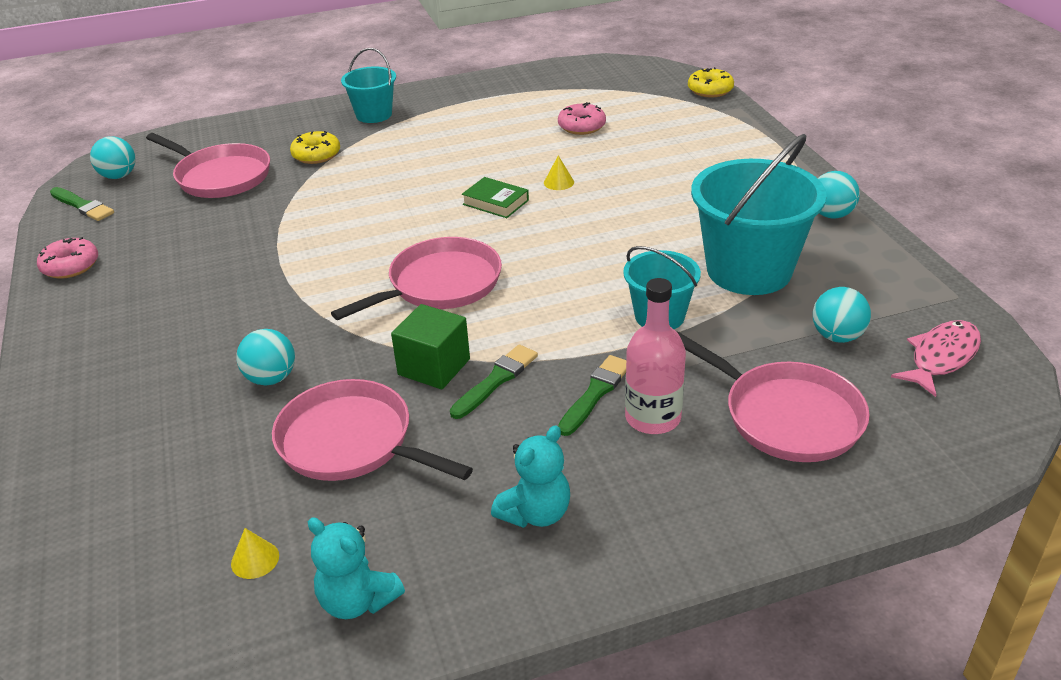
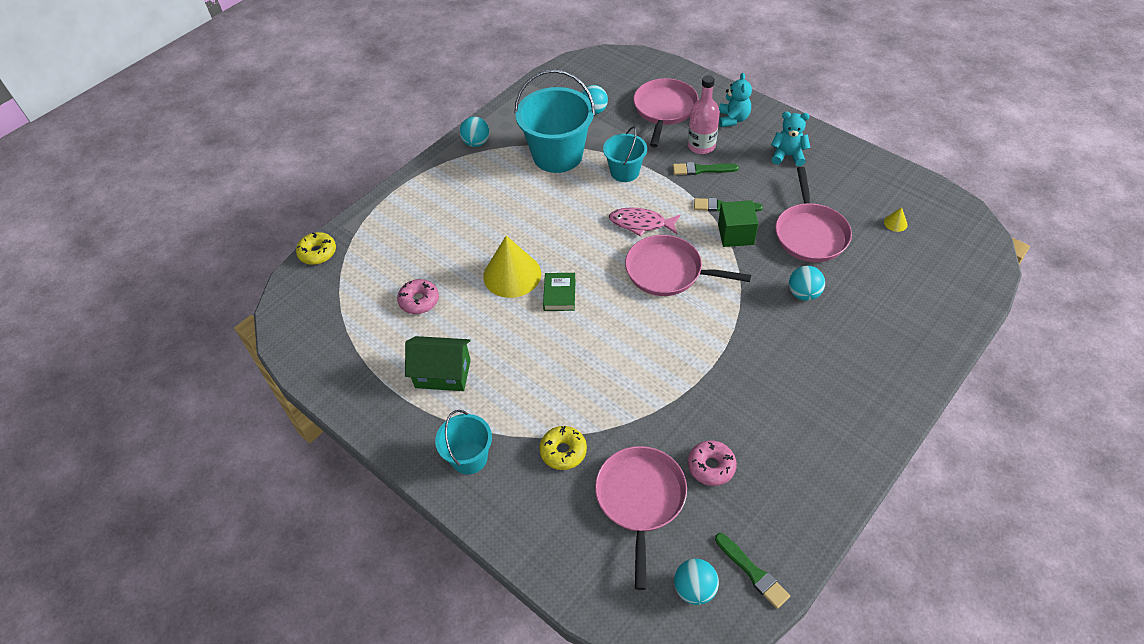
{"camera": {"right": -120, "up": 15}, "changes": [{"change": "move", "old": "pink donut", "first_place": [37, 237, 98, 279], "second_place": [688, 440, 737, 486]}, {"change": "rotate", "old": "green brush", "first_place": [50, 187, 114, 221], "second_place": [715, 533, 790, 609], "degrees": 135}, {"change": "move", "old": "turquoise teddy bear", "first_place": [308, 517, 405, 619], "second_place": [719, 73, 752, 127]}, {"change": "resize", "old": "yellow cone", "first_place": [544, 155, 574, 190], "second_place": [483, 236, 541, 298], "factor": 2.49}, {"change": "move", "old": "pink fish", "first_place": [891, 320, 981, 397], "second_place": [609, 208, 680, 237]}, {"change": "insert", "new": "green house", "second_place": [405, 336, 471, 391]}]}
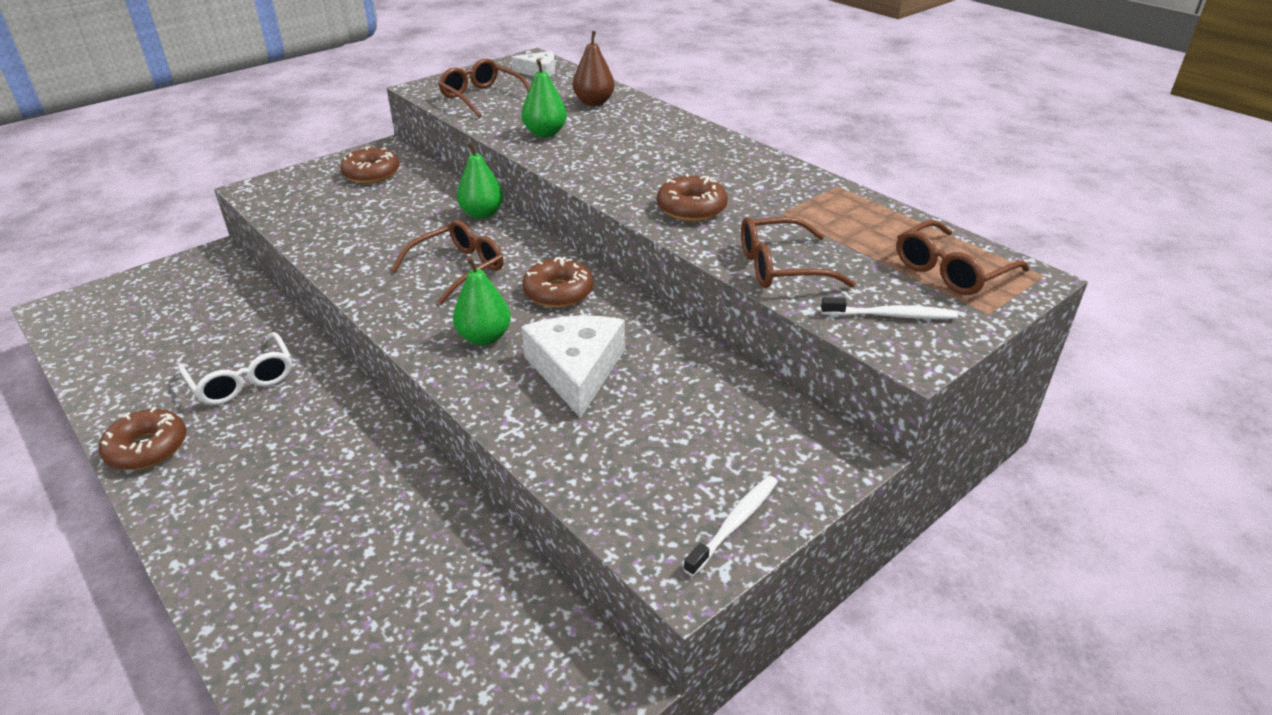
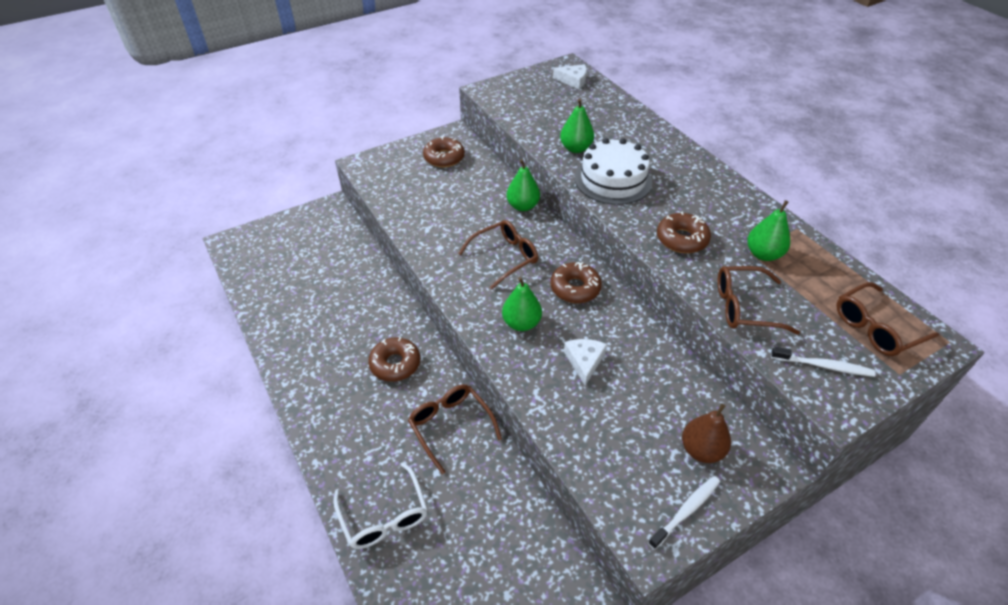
{"camera": {"right": 10, "up": 10}, "changes": [{"change": "move", "old": "brown donut", "first_place": [99, 407, 187, 470], "second_place": [368, 337, 420, 382]}, {"change": "move", "old": "white glasses", "first_place": [178, 332, 292, 405], "second_place": [333, 462, 428, 549]}, {"change": "move", "old": "brown glasses", "first_place": [438, 59, 530, 117], "second_place": [408, 384, 502, 474]}, {"change": "resize", "old": "white cheese", "first_place": [521, 315, 625, 418], "second_place": [564, 339, 607, 385], "factor": 0.58}, {"change": "move", "old": "brown pear", "first_place": [573, 31, 615, 106], "second_place": [682, 404, 731, 463]}, {"change": "insert", "new": "white cake", "second_place": [575, 138, 652, 205]}, {"change": "insert", "new": "green pear", "second_place": [747, 200, 790, 261]}]}
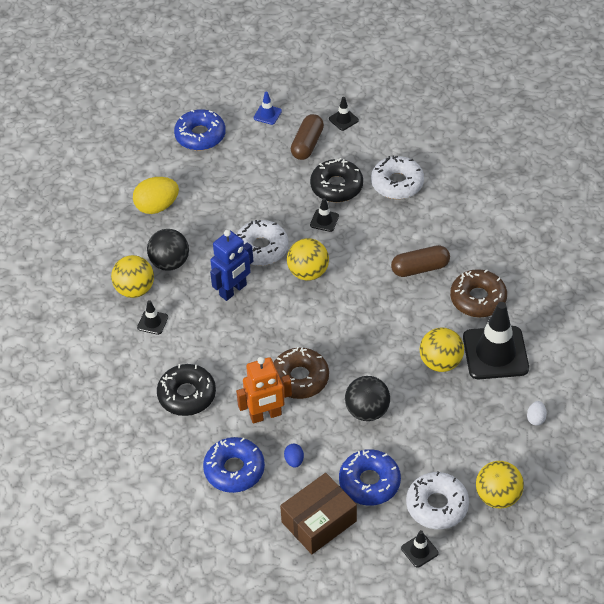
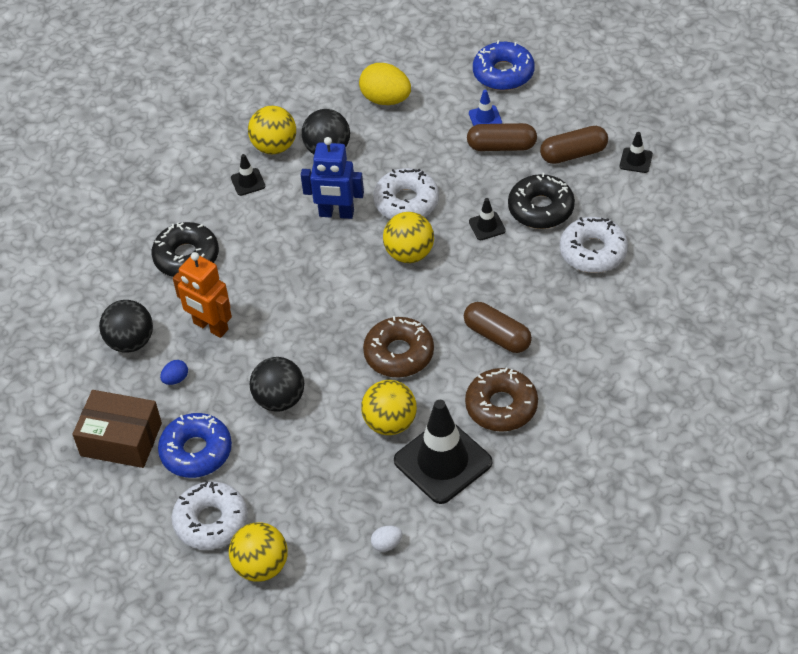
{"camera": {"right": 55, "up": 0}, "changes": [{"change": "replace", "old": "blue donut", "new": "black ball", "first_place": [203, 437, 265, 493], "second_place": [99, 300, 153, 353]}, {"change": "move", "old": "blue traffic cone", "first_place": [254, 92, 282, 125], "second_place": [469, 90, 502, 126]}, {"change": "move", "old": "brown donut", "first_place": [273, 347, 329, 399], "second_place": [363, 316, 434, 378]}, {"change": "delete", "old": "black traffic cone", "first_place": [401, 530, 439, 568]}, {"change": "insert", "new": "brown capsule", "second_place": [467, 123, 537, 151]}]}
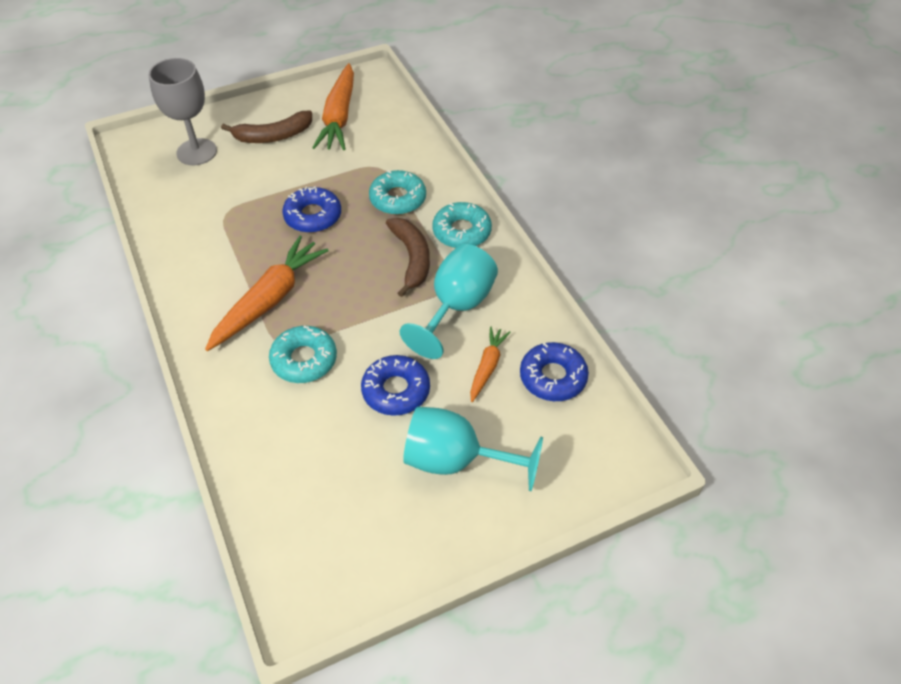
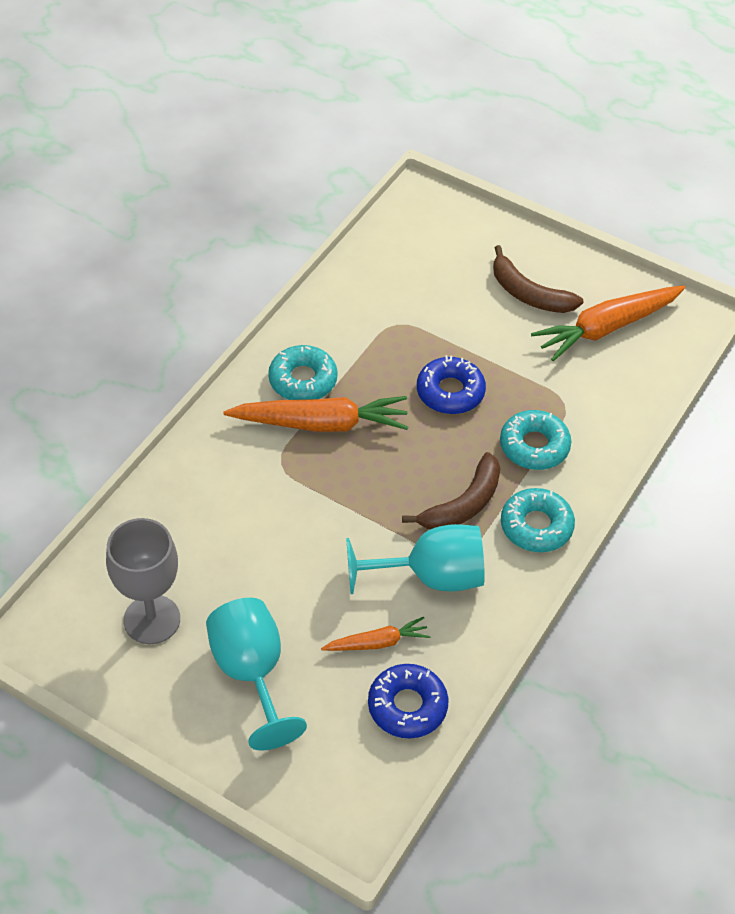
{"camera": {"right": 55, "up": 0}, "changes": [{"change": "move", "old": "grey goblet", "first_place": [149, 58, 217, 165], "second_place": [106, 518, 180, 644]}, {"change": "move", "old": "turquoise donut", "first_place": [269, 326, 337, 383], "second_place": [268, 345, 338, 400]}, {"change": "delete", "old": "blue donut", "first_place": [361, 355, 430, 416]}]}
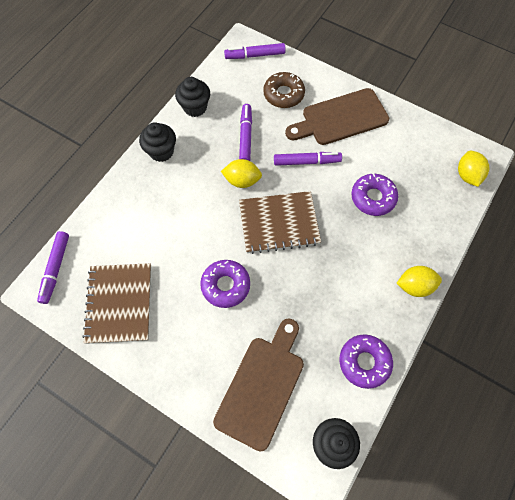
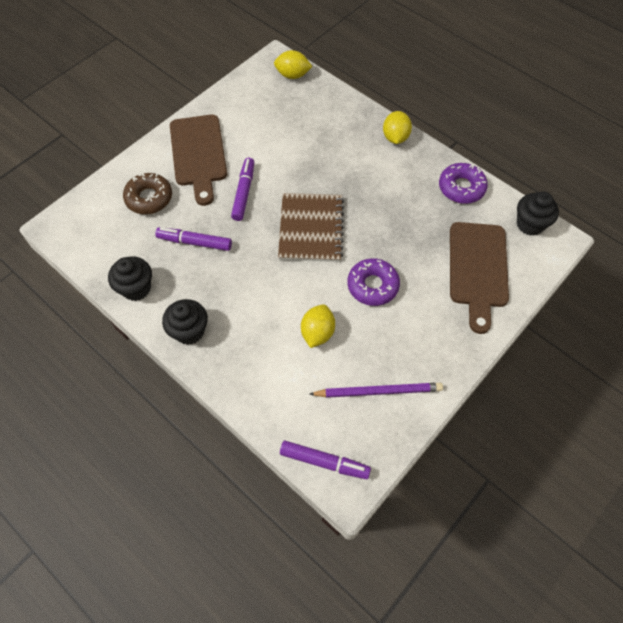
{"camera": {"right": -80, "up": -5}, "changes": [{"change": "replace", "old": "brown notebook", "new": "purple pencil", "first_place": [82, 263, 151, 344], "second_place": [309, 383, 443, 398]}, {"change": "rotate", "old": "brown cutting board", "first_place": [213, 319, 304, 451], "second_place": [450, 222, 509, 334], "degrees": -120}, {"change": "move", "old": "yellow lemon", "first_place": [221, 159, 262, 188], "second_place": [301, 304, 335, 348]}, {"change": "delete", "old": "purple marker", "first_place": [224, 43, 286, 59]}, {"change": "delete", "old": "purple donut", "first_place": [351, 173, 398, 216]}]}
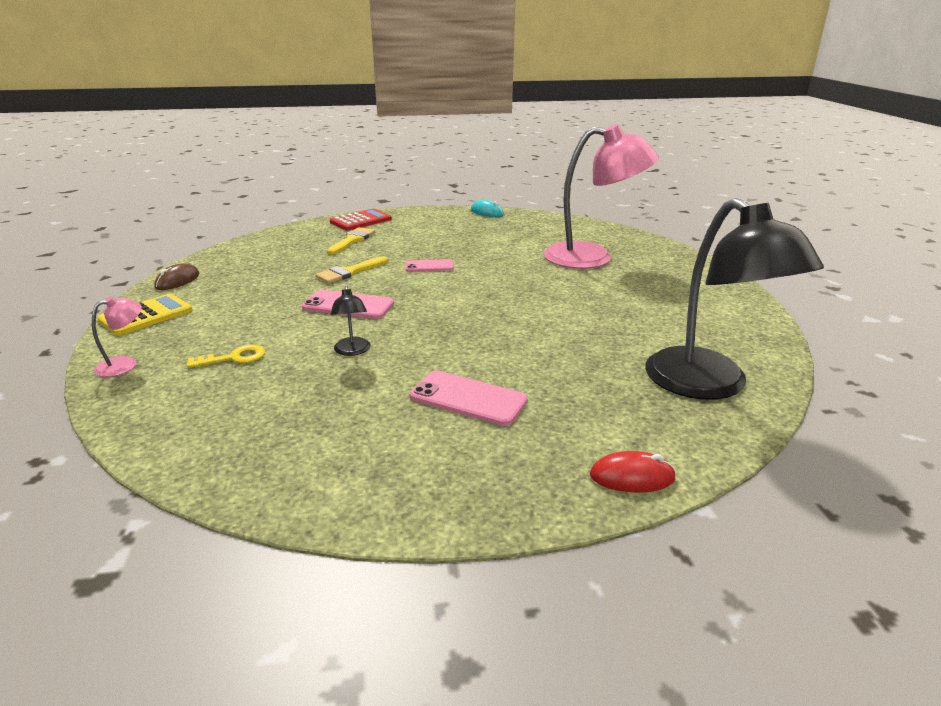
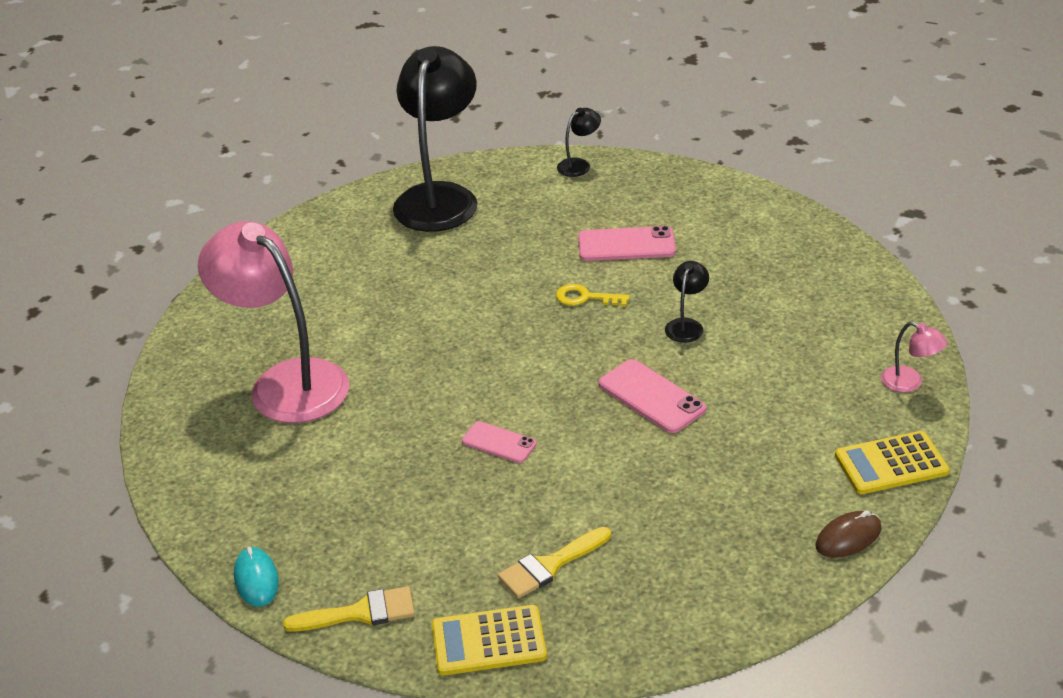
{"camera": {"right": -145, "up": 10}, "changes": [{"change": "rotate", "old": "pink lamp", "first_place": [92, 296, 142, 377], "second_place": [881, 321, 948, 392], "degrees": -135}, {"change": "move", "old": "yellow key", "first_place": [186, 345, 265, 368], "second_place": [556, 284, 630, 306]}, {"change": "move", "old": "yellow brush", "first_place": [315, 256, 388, 284], "second_place": [283, 586, 415, 632]}, {"change": "recolor", "old": "red calculator", "new": "yellow calculator", "first_place": [330, 209, 392, 230], "second_place": [432, 605, 547, 676]}, {"change": "rotate", "old": "pink phone", "first_place": [410, 371, 528, 426], "second_place": [578, 226, 676, 261], "degrees": -60}, {"change": "replace", "old": "red mouse", "new": "black lamp", "first_place": [590, 451, 676, 493], "second_place": [557, 108, 601, 177]}]}
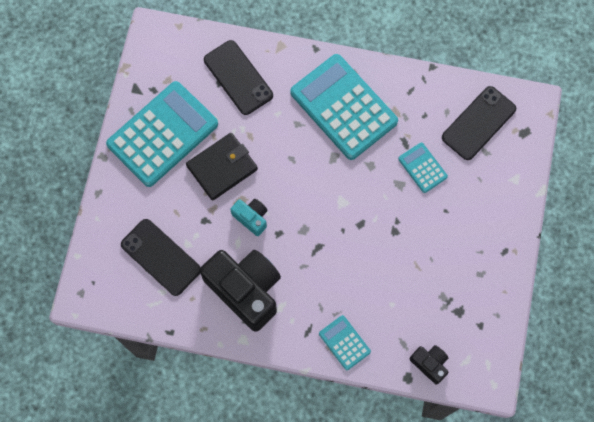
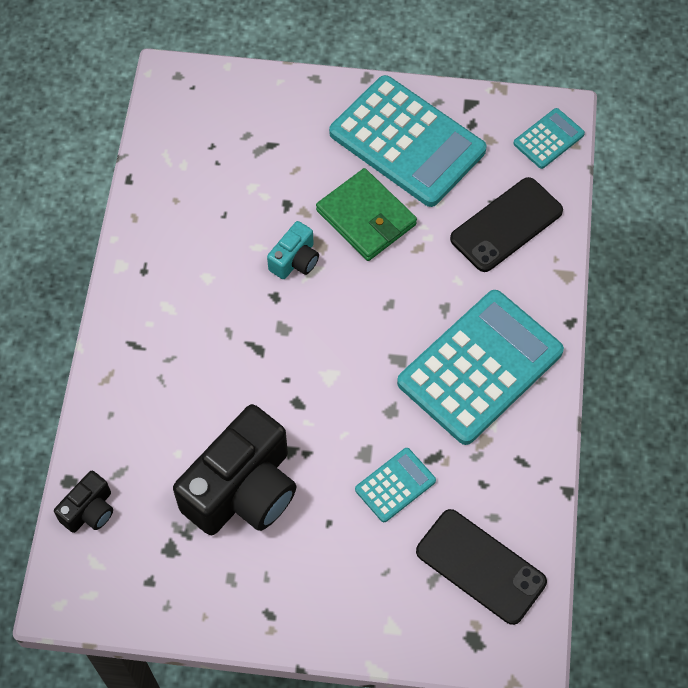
{"camera": {"right": 85, "up": -10}, "changes": [{"change": "delete", "old": "black phone", "first_place": [121, 219, 201, 296]}, {"change": "recolor", "old": "black wallet", "new": "green wallet", "first_place": [186, 133, 258, 201], "second_place": [316, 168, 417, 261]}, {"change": "move", "old": "black camera", "first_place": [200, 250, 281, 332], "second_place": [173, 404, 297, 535]}, {"change": "move", "old": "turquoise calculator", "first_place": [319, 315, 371, 370], "second_place": [513, 108, 585, 169]}]}
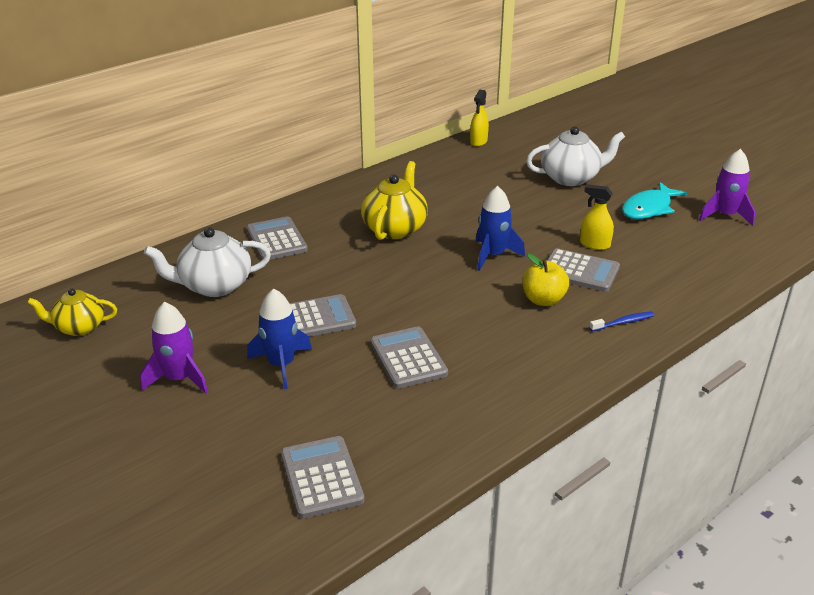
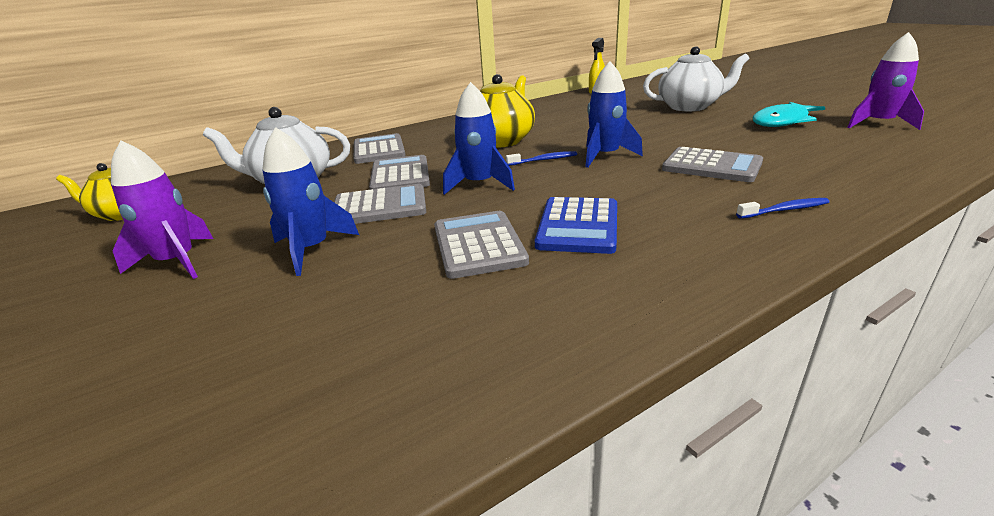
{"camera": {"right": 10, "up": -5}, "changes": [{"change": "move", "old": "grey calculator", "first_place": [281, 436, 365, 518], "second_place": [369, 155, 430, 190]}, {"change": "delete", "old": "yellow apple", "first_place": [522, 254, 569, 306]}, {"change": "delete", "old": "yellow spray bottle", "first_place": [580, 185, 614, 250]}, {"change": "insert", "new": "blue rocket", "second_place": [443, 82, 515, 195]}, {"change": "insert", "new": "blue toothbrush", "second_place": [506, 151, 577, 166]}, {"change": "insert", "new": "blue calculator", "second_place": [535, 197, 617, 254]}]}
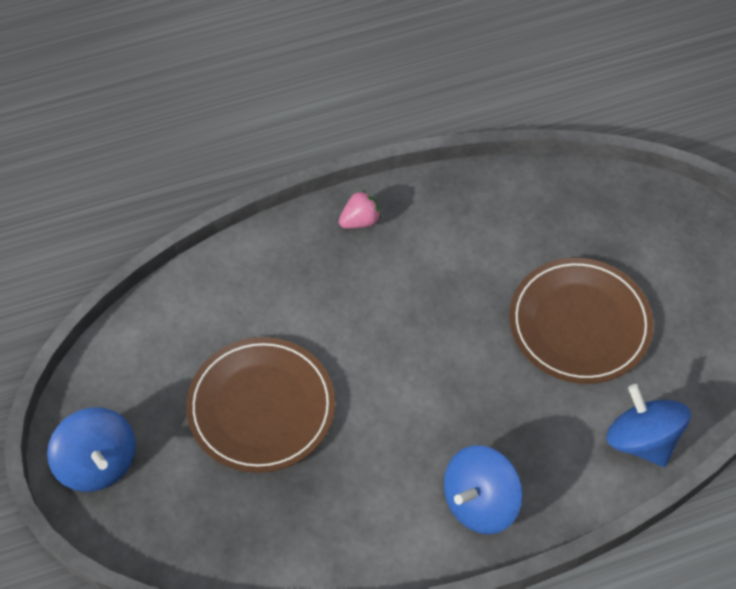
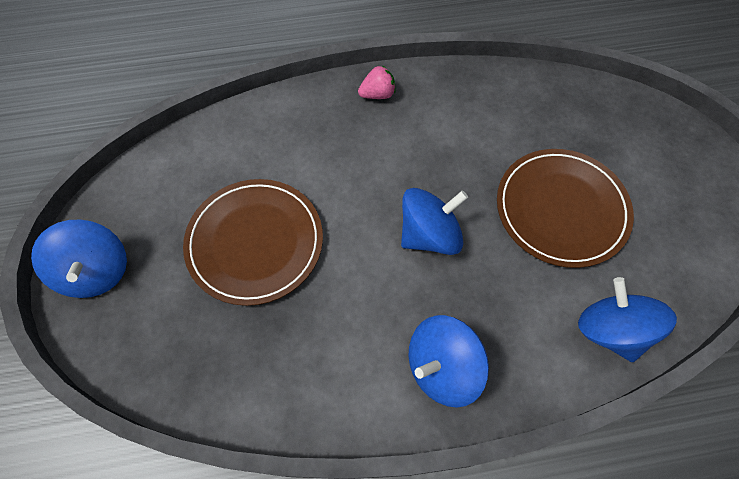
{"camera": {"right": 10, "up": 5}, "changes": [{"change": "insert", "new": "blue spinning top", "second_place": [401, 188, 468, 255]}]}
